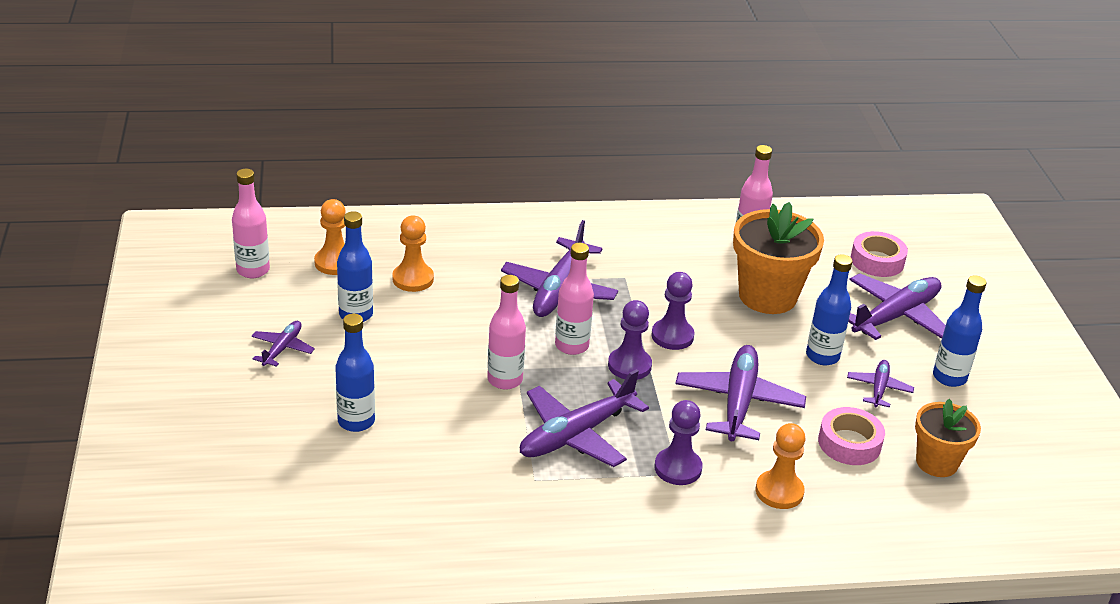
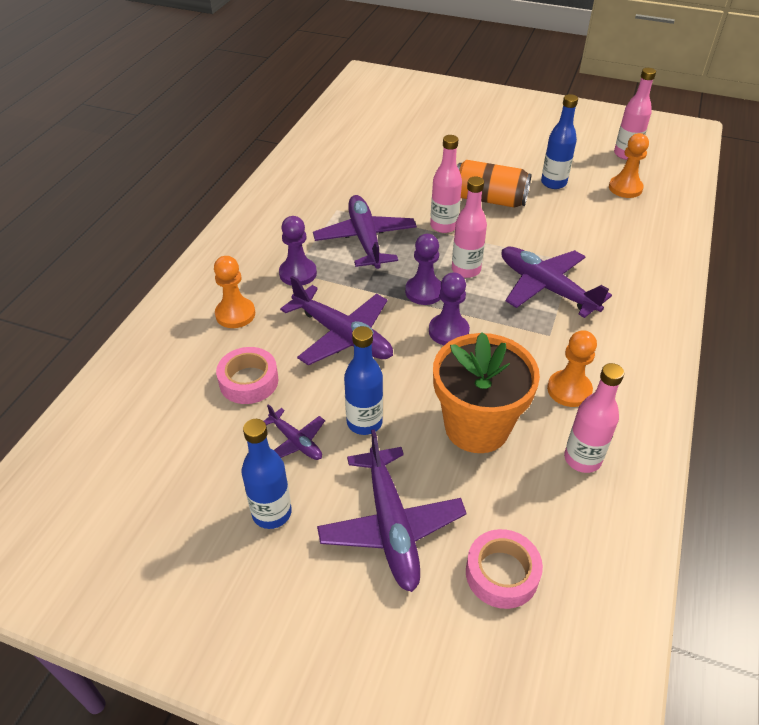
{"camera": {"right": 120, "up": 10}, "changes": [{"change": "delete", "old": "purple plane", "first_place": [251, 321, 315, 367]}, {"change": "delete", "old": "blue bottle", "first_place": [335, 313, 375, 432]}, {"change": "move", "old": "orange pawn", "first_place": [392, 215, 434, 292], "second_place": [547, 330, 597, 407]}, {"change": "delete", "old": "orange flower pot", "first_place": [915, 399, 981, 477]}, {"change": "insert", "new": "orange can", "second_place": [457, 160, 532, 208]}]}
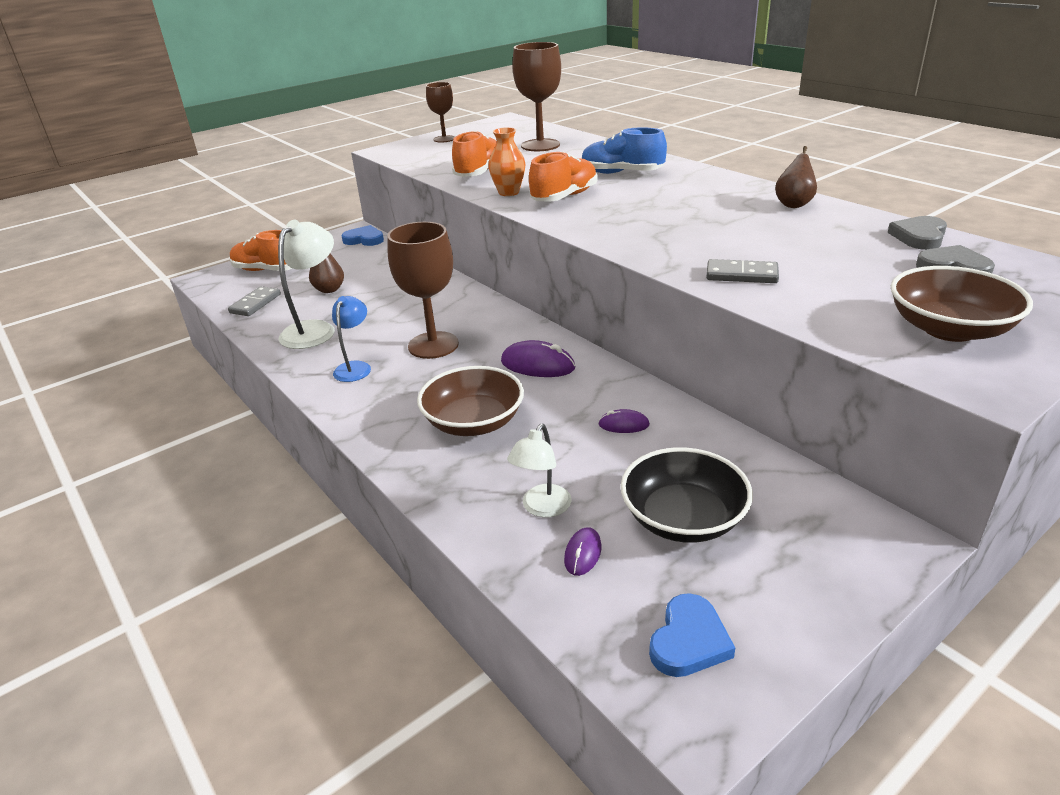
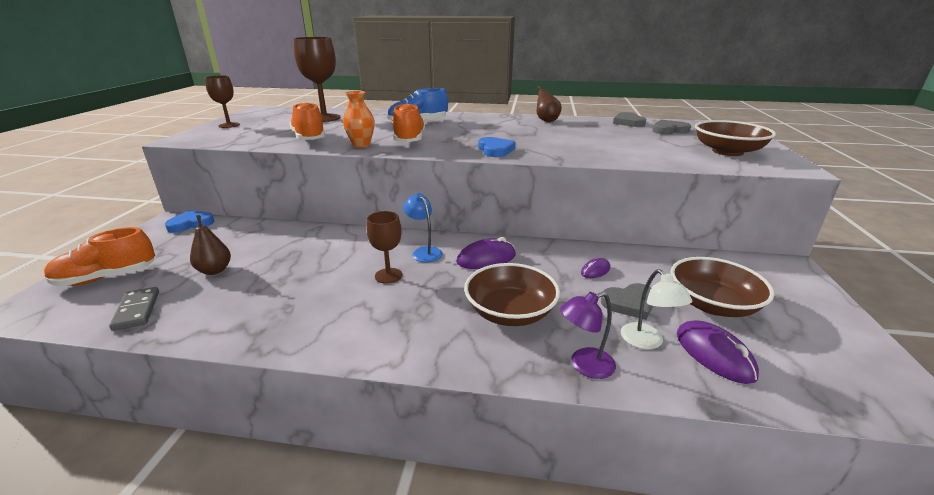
{"camera": {"right": -45, "up": -5}, "changes": [{"change": "delete", "old": "white lamp", "first_place": [278, 220, 335, 349]}, {"change": "move", "old": "blue lamp", "first_place": [332, 296, 371, 382], "second_place": [403, 193, 443, 262]}, {"change": "resize", "old": "brown goblet", "first_place": [387, 222, 459, 359], "second_place": [366, 211, 403, 284], "factor": 0.59}, {"change": "resize", "old": "purple mouse", "first_place": [564, 527, 601, 576], "second_place": [677, 321, 759, 384], "factor": 1.74}, {"change": "recolor", "old": "black bowl", "new": "brown bowl", "first_place": [621, 447, 753, 543], "second_place": [671, 257, 774, 317]}, {"change": "move", "old": "blue heart", "first_place": [649, 593, 735, 677], "second_place": [478, 137, 516, 157]}, {"change": "delete", "old": "grey domino", "first_place": [706, 259, 779, 283]}, {"change": "insert", "new": "purple lamp", "second_place": [560, 292, 616, 379]}, {"change": "insert", "new": "grey heart", "second_place": [601, 283, 653, 320]}]}
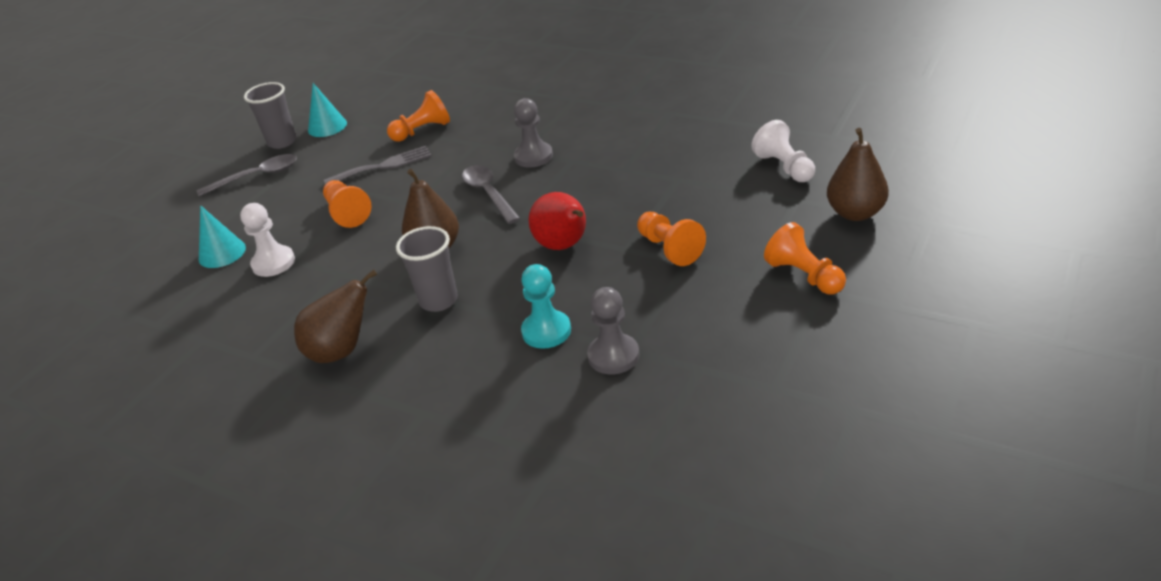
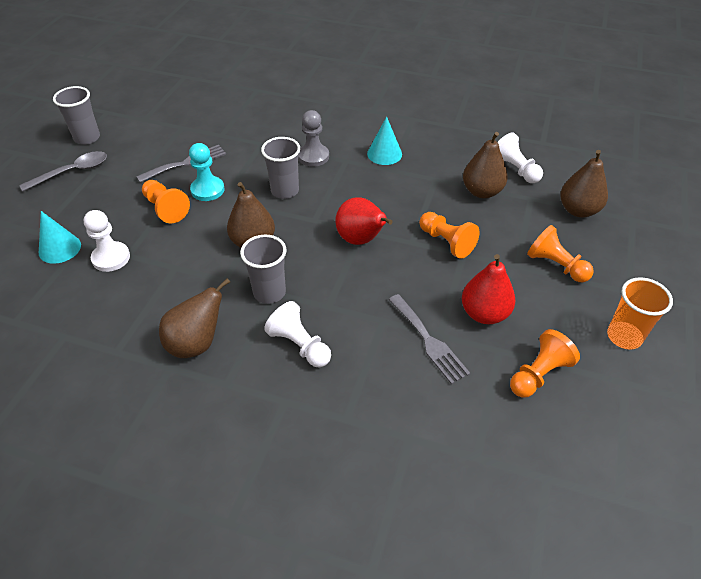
{"camera": {"right": -15, "up": 10}, "changes": [{"change": "move", "old": "turquoise cone", "first_place": [308, 83, 347, 137], "second_place": [367, 116, 402, 165]}, {"change": "move", "old": "orange pawn", "first_place": [387, 90, 450, 142], "second_place": [510, 329, 580, 398]}, {"change": "replace", "old": "grey spoon", "new": "grey cup", "first_place": [462, 165, 521, 224], "second_place": [261, 137, 300, 199]}, {"change": "move", "old": "turquoise pawn", "first_place": [521, 264, 571, 349], "second_place": [189, 143, 224, 201]}, {"change": "replace", "old": "grey pawn", "new": "grey fork", "first_place": [587, 287, 639, 374], "second_place": [389, 294, 470, 384]}, {"change": "insert", "new": "white pawn", "second_place": [264, 301, 331, 367]}, {"change": "insert", "new": "red pear", "second_place": [462, 254, 515, 324]}, {"change": "insert", "new": "brown pear", "second_place": [463, 132, 508, 198]}, {"change": "insert", "new": "orange cup", "second_place": [607, 277, 673, 350]}]}
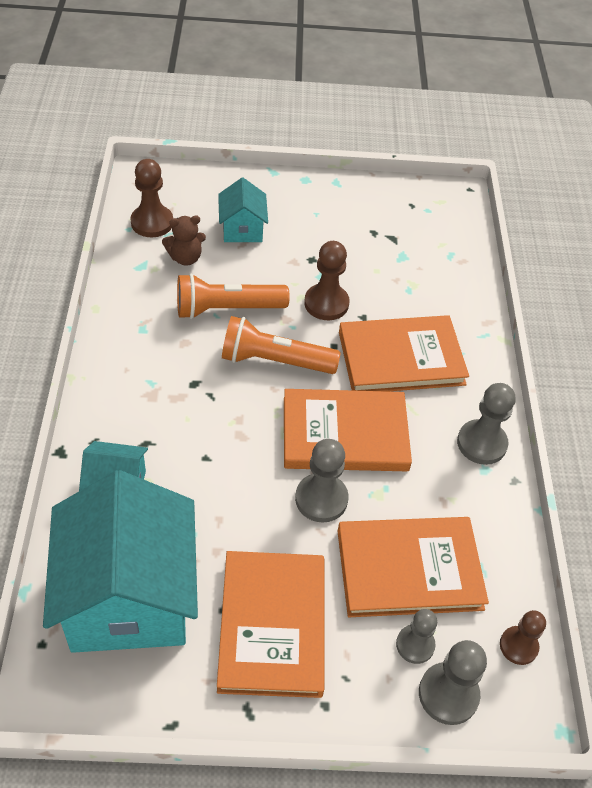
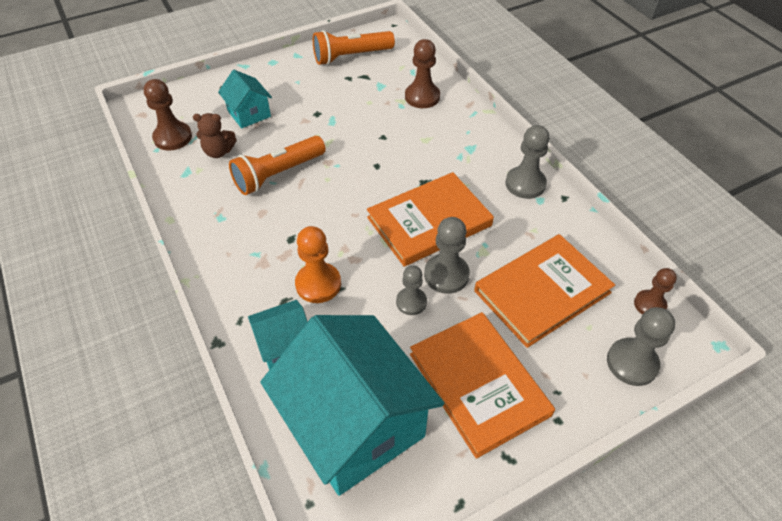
{"camera": {"right": -25, "up": 0}, "changes": [{"change": "rotate", "old": "brown teddy bear", "first_place": [162, 216, 206, 266], "second_place": [193, 113, 237, 158], "degrees": 45}, {"change": "move", "old": "orange flashlight", "first_place": [222, 316, 341, 374], "second_place": [313, 30, 395, 65]}, {"change": "move", "old": "brown pawn", "first_place": [304, 241, 350, 320], "second_place": [405, 39, 440, 108]}, {"change": "delete", "old": "orange book", "first_place": [339, 315, 469, 392]}, {"change": "move", "old": "grey pawn", "first_place": [396, 609, 437, 664], "second_place": [396, 265, 427, 315]}, {"change": "insert", "new": "orange pawn", "second_place": [295, 226, 341, 303]}]}
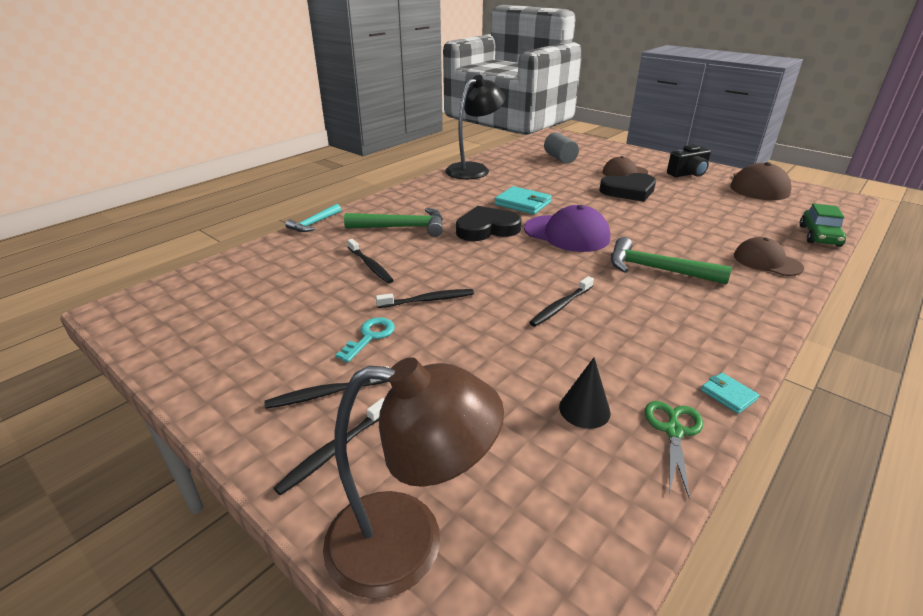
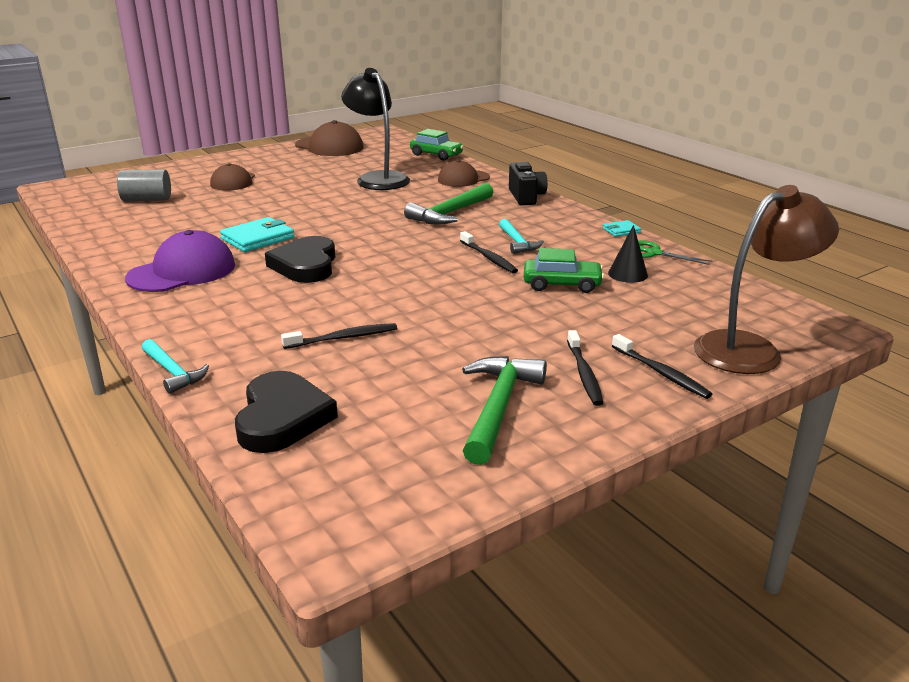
{"camera": {"right": -75, "up": -5}, "changes": [{"change": "rotate", "old": "brown lamp", "first_place": [323, 357, 504, 599], "second_place": [694, 185, 839, 374], "degrees": 45}, {"change": "delete", "old": "turquoise key", "first_place": [336, 317, 395, 362]}, {"change": "move", "old": "green hammer", "first_place": [344, 208, 443, 237], "second_place": [462, 356, 547, 465]}, {"change": "delete", "old": "black toothbrush", "first_place": [376, 289, 474, 308]}, {"change": "move", "old": "black lamp", "first_place": [445, 75, 505, 179], "second_place": [341, 68, 410, 190]}, {"change": "move", "old": "purple cap", "first_place": [524, 205, 610, 252], "second_place": [125, 230, 235, 292]}, {"change": "move", "old": "black heart", "first_place": [599, 173, 656, 202], "second_place": [235, 371, 338, 453]}, {"change": "move", "old": "black camera", "first_place": [667, 145, 711, 177], "second_place": [509, 162, 548, 205]}, {"change": "insert", "new": "turquoise hammer", "second_place": [499, 219, 544, 254]}, {"change": "insert", "new": "green car", "second_place": [524, 248, 604, 293]}]}
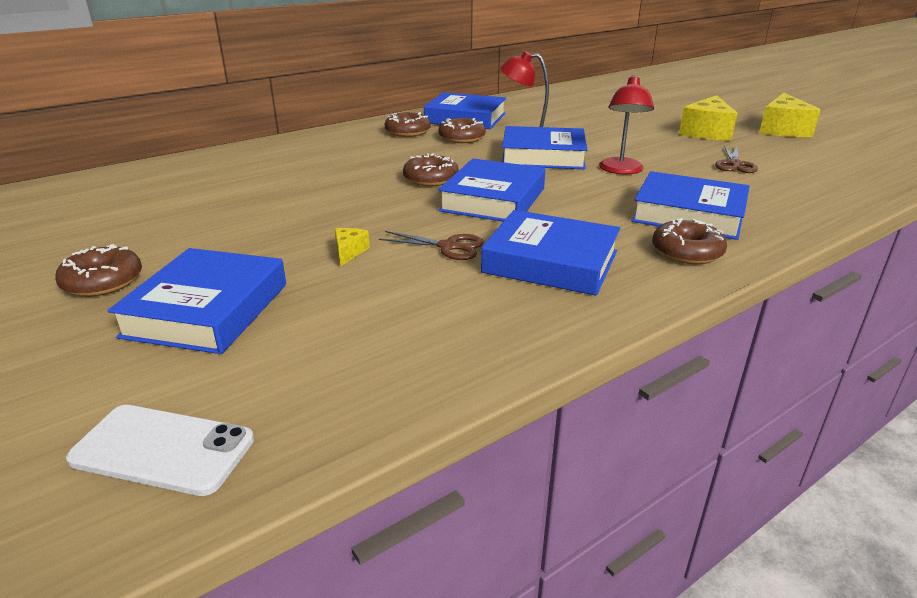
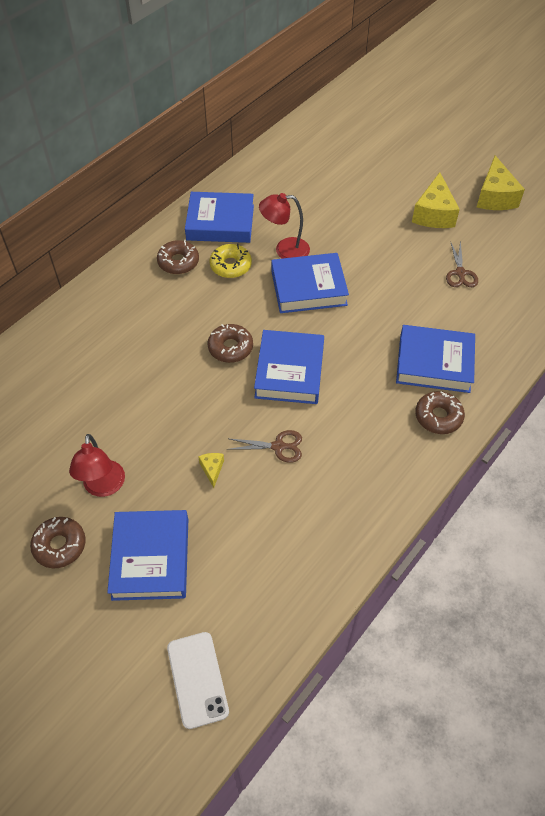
{"camera": {"right": -15, "up": 25}, "changes": [{"change": "rotate", "old": "white phone", "first_place": [66, 405, 254, 496], "second_place": [167, 632, 229, 729], "degrees": 75}, {"change": "recolor", "old": "brown donut", "new": "yellow donut", "first_place": [439, 118, 486, 143], "second_place": [209, 243, 252, 278]}, {"change": "delete", "old": "blue book", "first_place": [481, 210, 620, 296]}, {"change": "move", "old": "red lamp", "first_place": [599, 75, 654, 175], "second_place": [69, 434, 125, 497]}]}
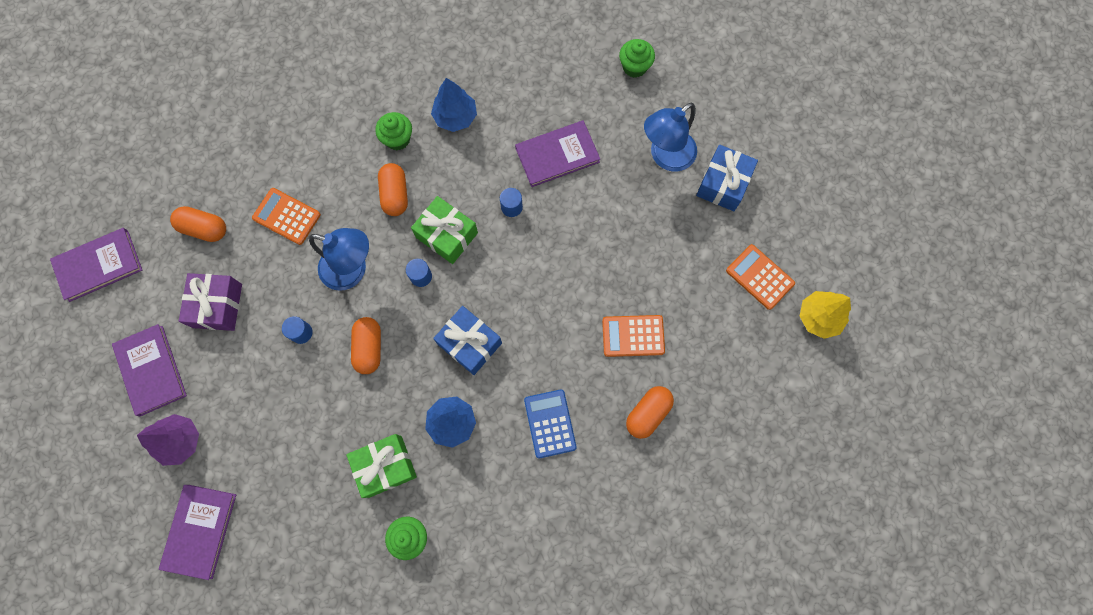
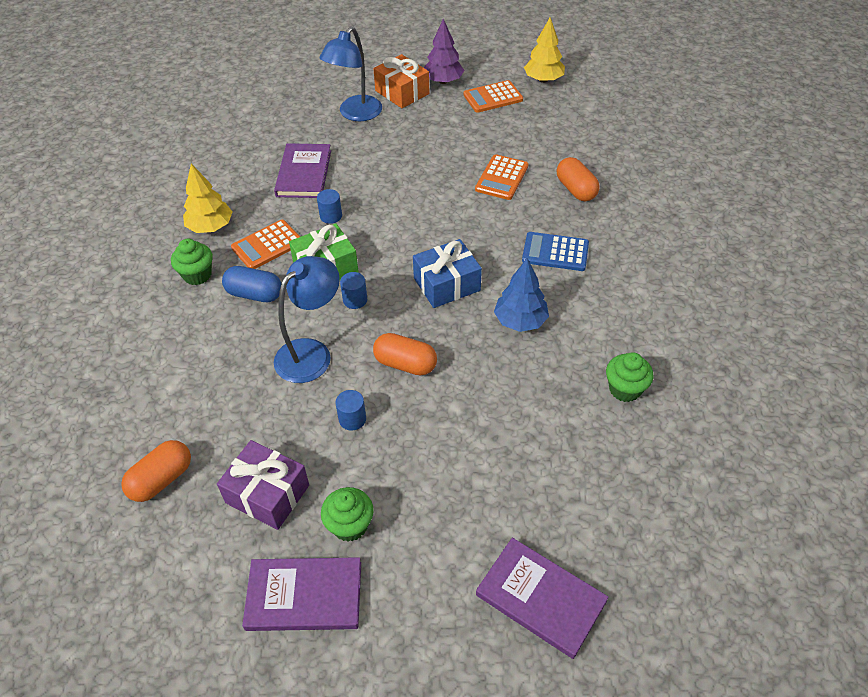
{"camera": {"right": -65, "up": -25}, "changes": [{"change": "delete", "old": "purple book", "first_place": [50, 228, 142, 302]}, {"change": "move", "old": "purple tree", "first_place": [137, 414, 199, 466], "second_place": [424, 19, 464, 84]}, {"change": "move", "old": "orange calculator", "first_place": [252, 188, 321, 245], "second_place": [231, 220, 300, 269]}, {"change": "delete", "old": "green gift", "first_place": [346, 434, 417, 498]}, {"change": "recolor", "old": "orange capsule", "new": "blue capsule", "first_place": [378, 163, 408, 216], "second_place": [222, 266, 281, 302]}, {"change": "recolor", "old": "blue tree", "new": "yellow tree", "first_place": [431, 78, 477, 132], "second_place": [183, 164, 233, 233]}, {"change": "move", "old": "green cupcake", "first_place": [619, 39, 655, 78], "second_place": [321, 487, 374, 542]}, {"change": "rotate", "old": "blue lamp", "first_place": [644, 102, 697, 172], "second_place": [320, 27, 382, 121], "degrees": 45}, {"change": "recolor", "old": "blue gift", "new": "orange gift", "first_place": [696, 145, 758, 211], "second_place": [373, 54, 429, 108]}]}
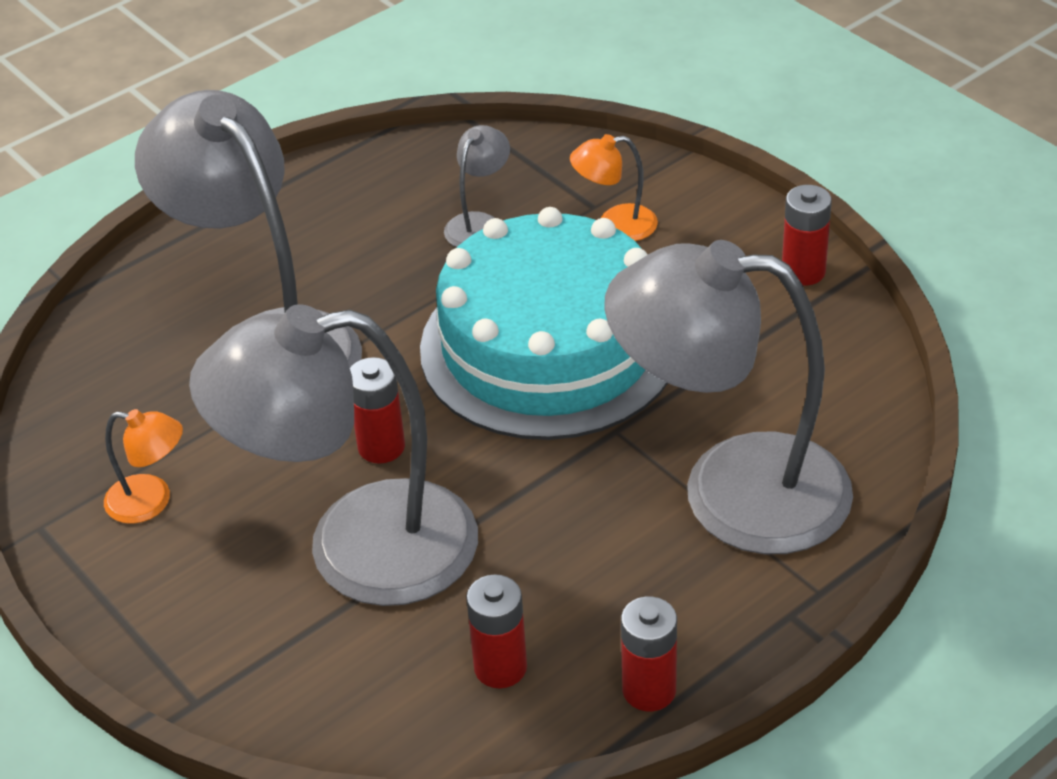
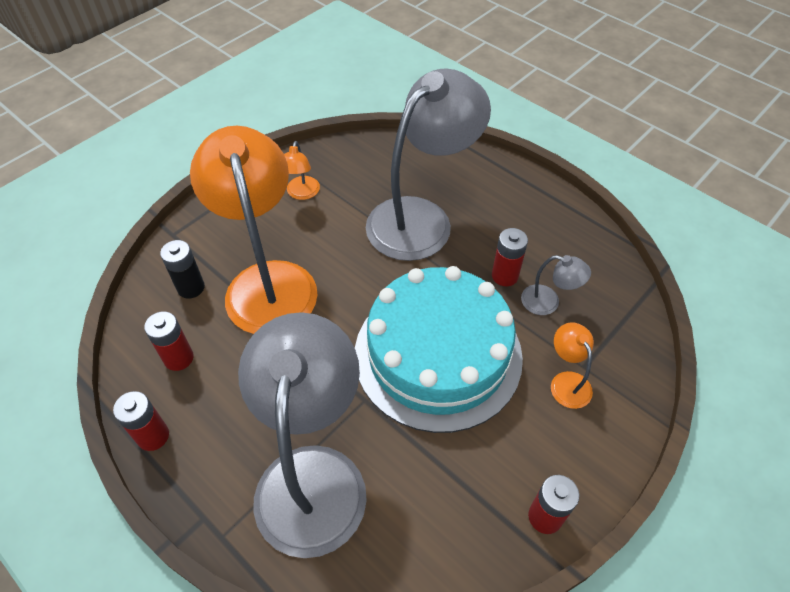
{"camera": {"right": 80, "up": 10}, "changes": [{"change": "recolor", "old": "grey lamp", "new": "orange lamp", "first_place": [189, 304, 478, 606], "second_place": [190, 126, 317, 334]}, {"change": "move", "old": "red battery", "first_place": [350, 357, 405, 464], "second_place": [492, 228, 528, 286]}, {"change": "insert", "new": "black battery", "second_place": [160, 240, 205, 299]}]}
